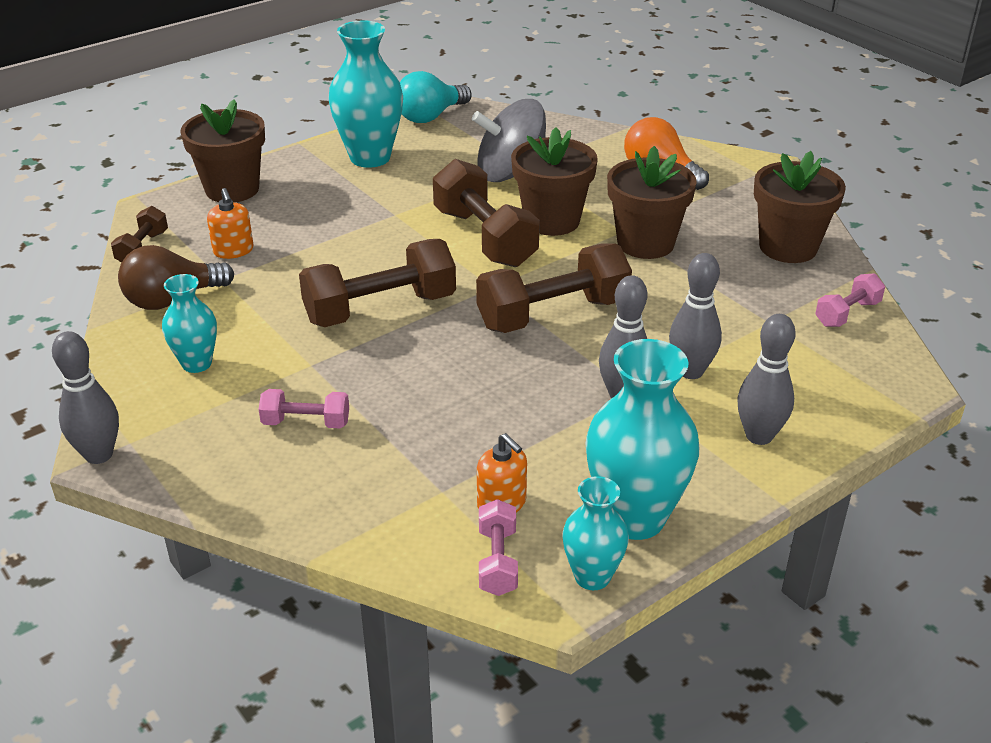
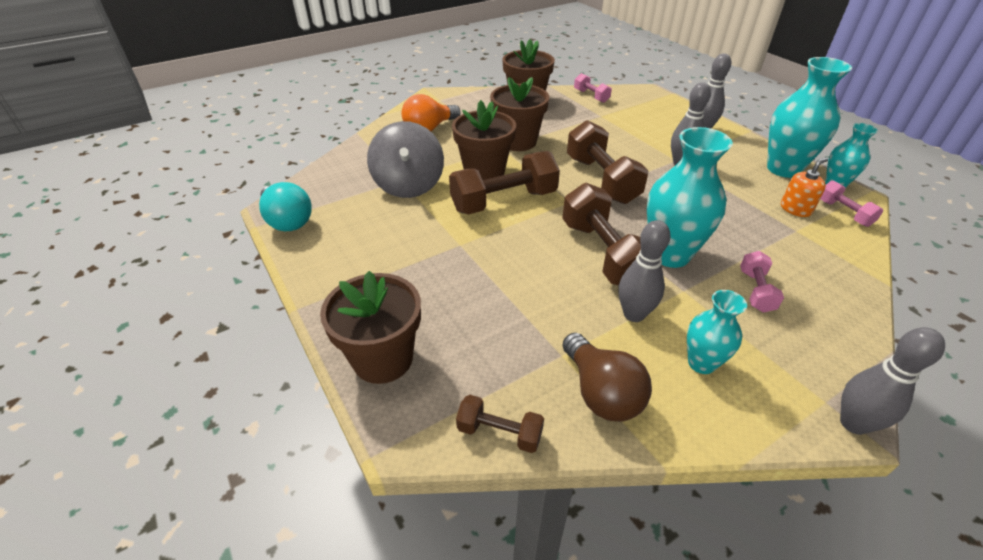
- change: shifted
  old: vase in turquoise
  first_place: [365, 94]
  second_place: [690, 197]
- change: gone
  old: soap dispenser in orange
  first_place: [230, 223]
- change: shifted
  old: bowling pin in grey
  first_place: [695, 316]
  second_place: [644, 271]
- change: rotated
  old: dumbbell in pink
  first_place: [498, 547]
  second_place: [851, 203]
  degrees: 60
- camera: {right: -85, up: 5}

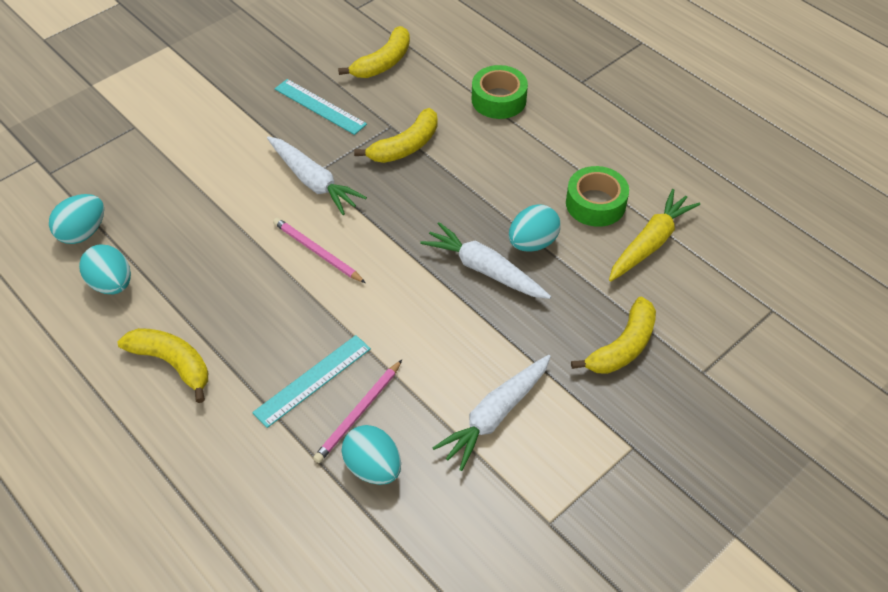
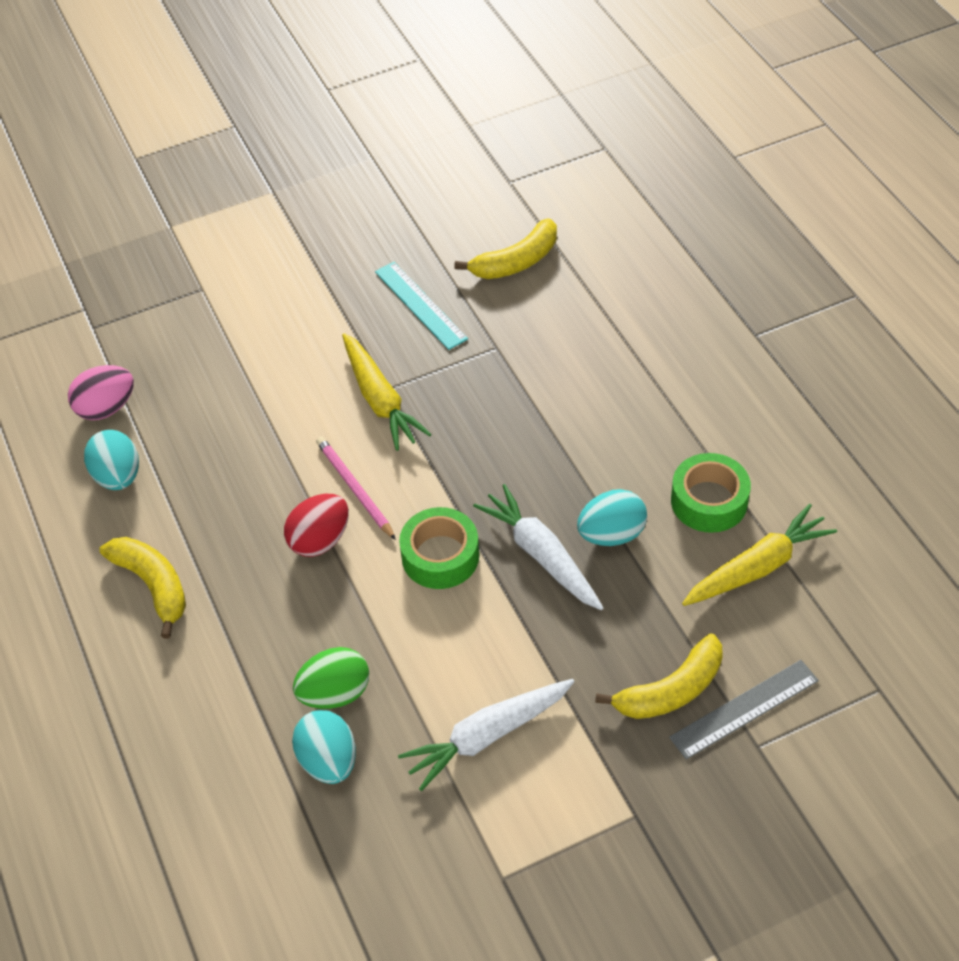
- change: shifted
  old: tape in green
  first_place: [500, 92]
  second_place: [439, 548]
- change: gone
  old: banana in yellow
  first_place: [396, 135]
- change: repainted
  old: carrot in white
  new: carrot in yellow
  first_place: [317, 175]
  second_place: [387, 392]
- change: repainted
  old: egg in turquoise
  new: egg in pink
  first_place: [76, 219]
  second_place: [101, 392]
- change: gone
  old: ruler in turquoise
  first_place: [311, 381]
- change: swapped
  old: pencil in pink
  new: egg in green
  first_place: [357, 411]
  second_place: [331, 678]
- change: new
  new: egg in red
  second_place: [316, 525]
- change: new
  new: ruler in grey
  second_place: [744, 710]
- camera: {right: 20, up: 0}

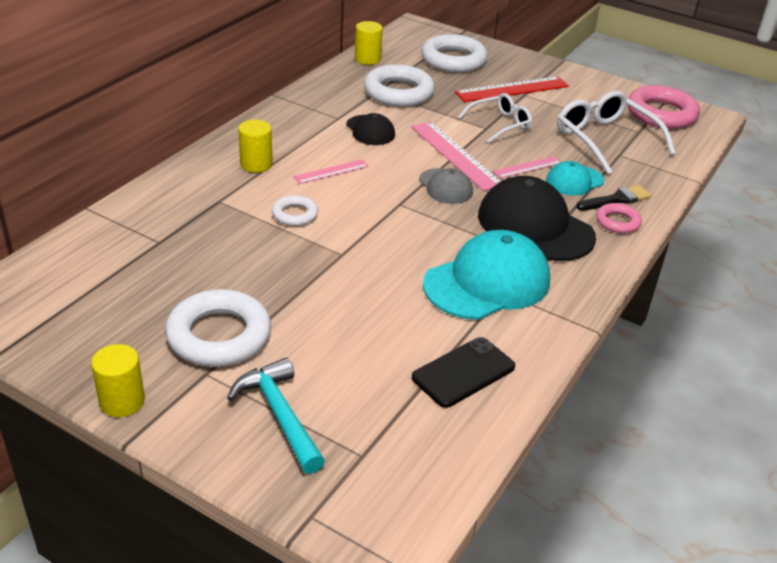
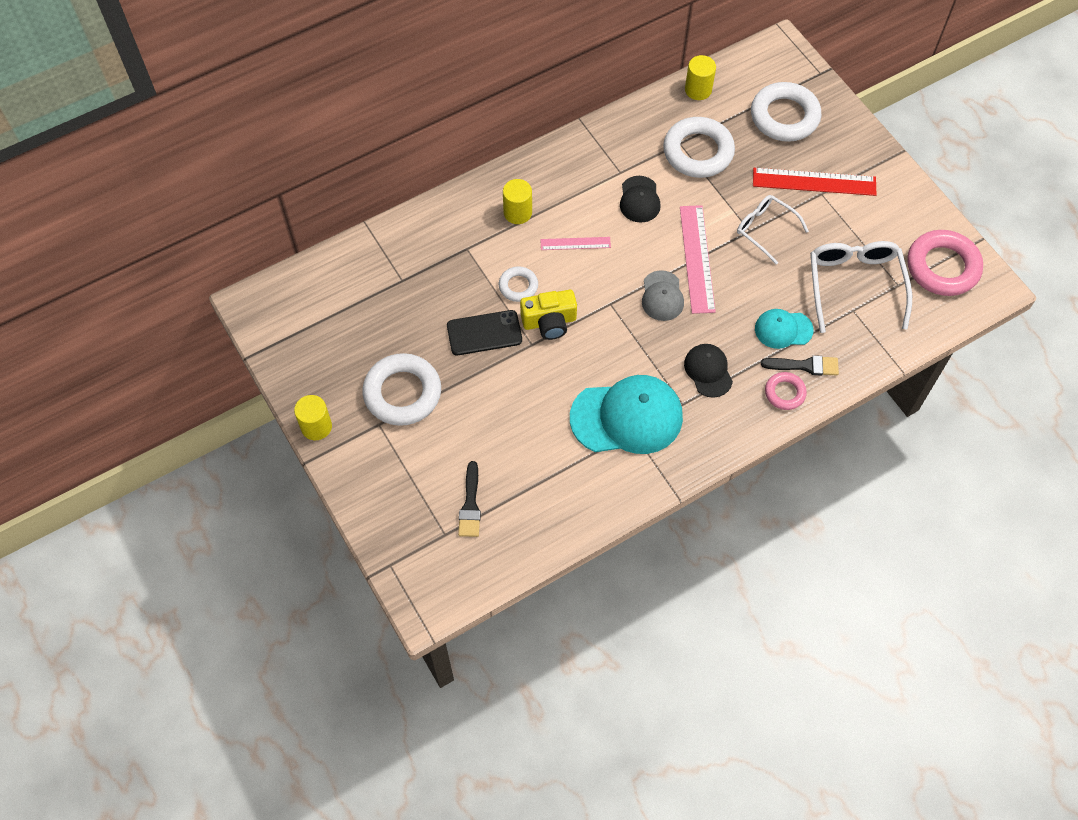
- change: rotated
  old: glasses in white
  first_place: [495, 118]
  second_place: [773, 230]
  degrees: -135
- change: gone
  old: ruler in pink
  first_place: [527, 167]
- change: scaled
  old: cap in black
  first_place: [537, 218]
  second_place: [708, 371]
  factor: 0.53
- change: shifted
  old: phone in black
  first_place: [463, 372]
  second_place: [484, 332]
- change: gone
  old: hammer in turquoise
  first_place: [276, 416]
- change: new
  new: camera in yellow
  second_place: [548, 315]
- change: new
  new: brush in black
  second_place: [469, 499]
- camera: {right: 30, up: 25}

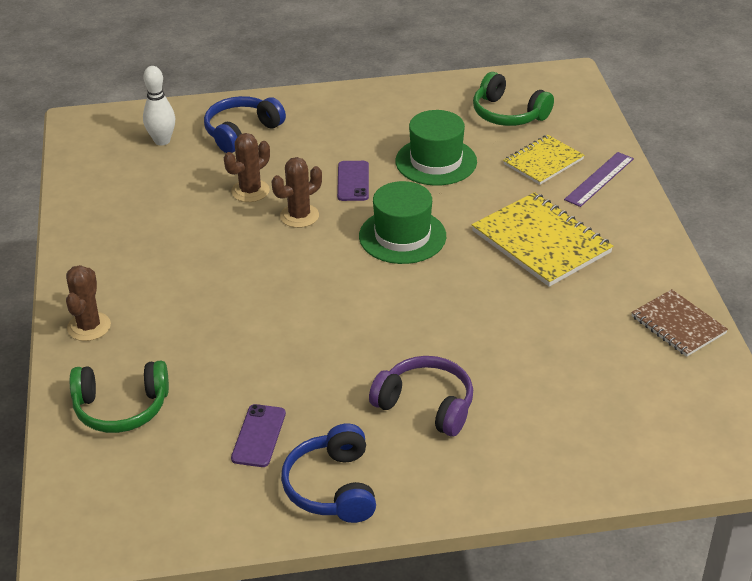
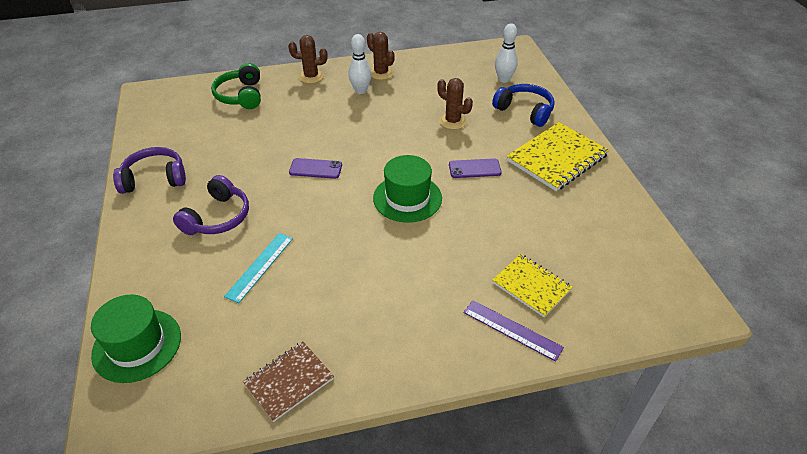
- change: gone
  old: headphones in green
  first_place: [513, 99]
- change: shifted
  old: hat in green
  first_place: [436, 148]
  second_place: [136, 338]
- change: shifted
  old: cactus in brown
  first_place: [297, 192]
  second_place: [381, 56]
- change: shifted
  old: notebook in yellow
  first_place: [542, 239]
  second_place: [557, 156]
- change: shifted
  old: phone in purple
  first_place: [258, 435]
  second_place: [315, 168]
- change: repainted
  old: headphones in blue
  new: headphones in purple
  first_place: [328, 473]
  second_place: [149, 170]
- change: new
  new: bowling pin in white
  second_place: [360, 64]
- change: new
  new: ruler in turquoise
  second_place: [258, 268]
- camera: {right: 85, up: 5}

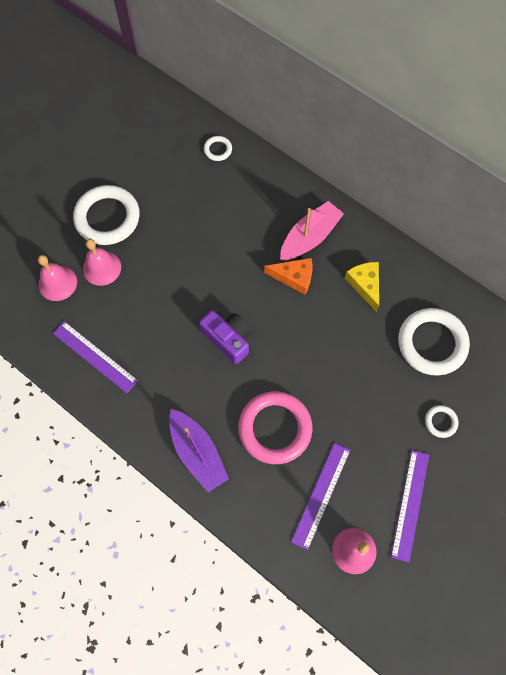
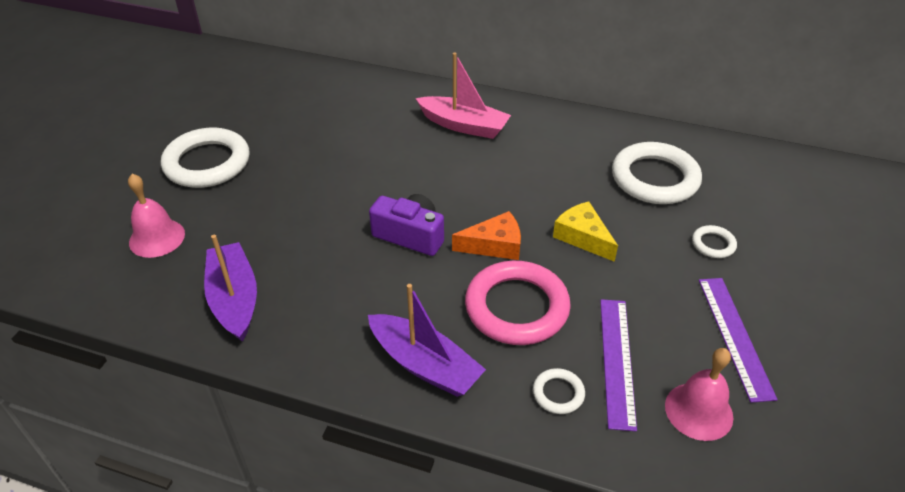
- change: shifted
  old: ring in white
  first_place: [218, 148]
  second_place: [559, 391]
- change: rotated
  old: boat in pink
  first_place: [312, 231]
  second_place: [463, 95]
  degrees: 90
- change: gone
  old: bell in pink
  first_place: [102, 262]
- change: shifted
  old: cheese in orange
  first_place: [288, 276]
  second_place: [486, 235]
- change: shifted
  old: cheese in yellow
  first_place: [362, 287]
  second_place: [585, 231]
- change: swapped
  old: ruler in purple
  new: boat in purple
  first_place: [95, 357]
  second_place: [230, 288]
- camera: {right: -20, up: -25}

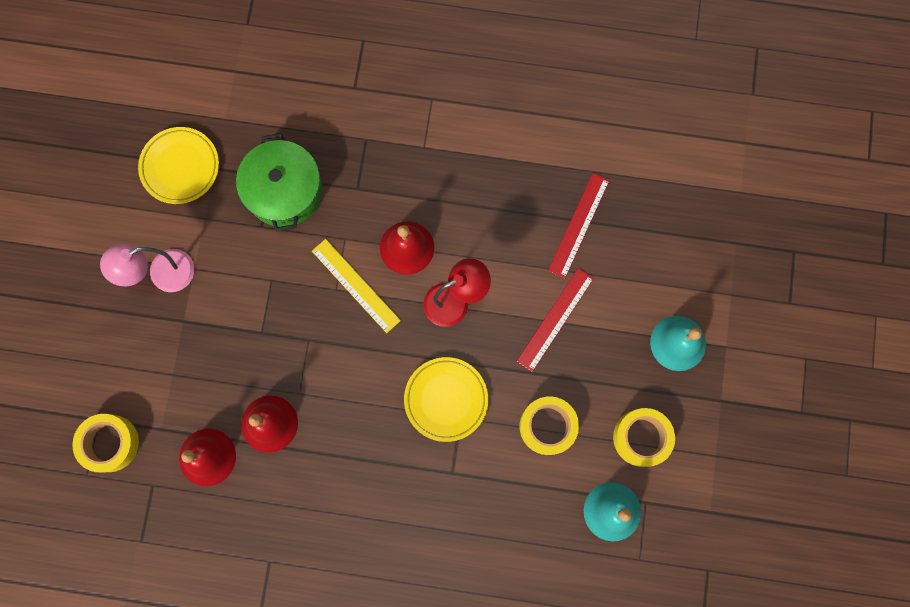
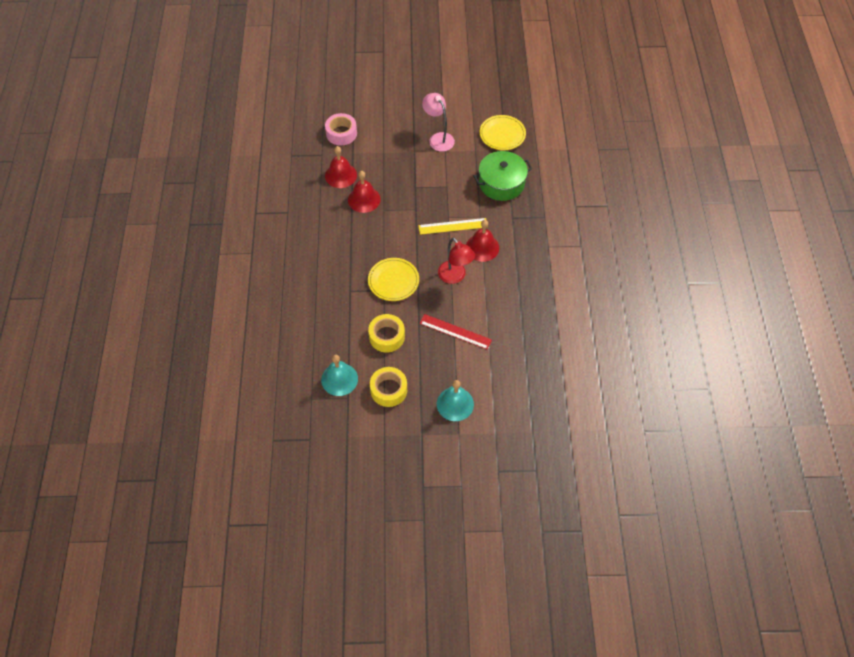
- change: gone
  old: ruler in red
  first_place: [579, 226]
- change: rotated
  old: ruler in yellow
  first_place: [356, 286]
  second_place: [453, 226]
  degrees: 45
- change: repainted
  old: tape in yellow
  new: tape in pink
  first_place: [105, 443]
  second_place: [341, 129]
- camera: {right: 80, up: -20}

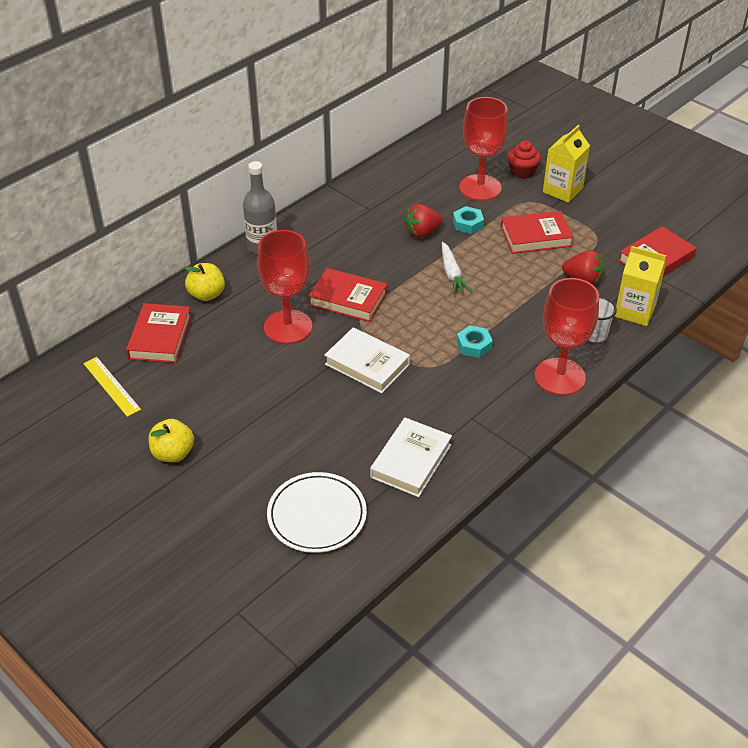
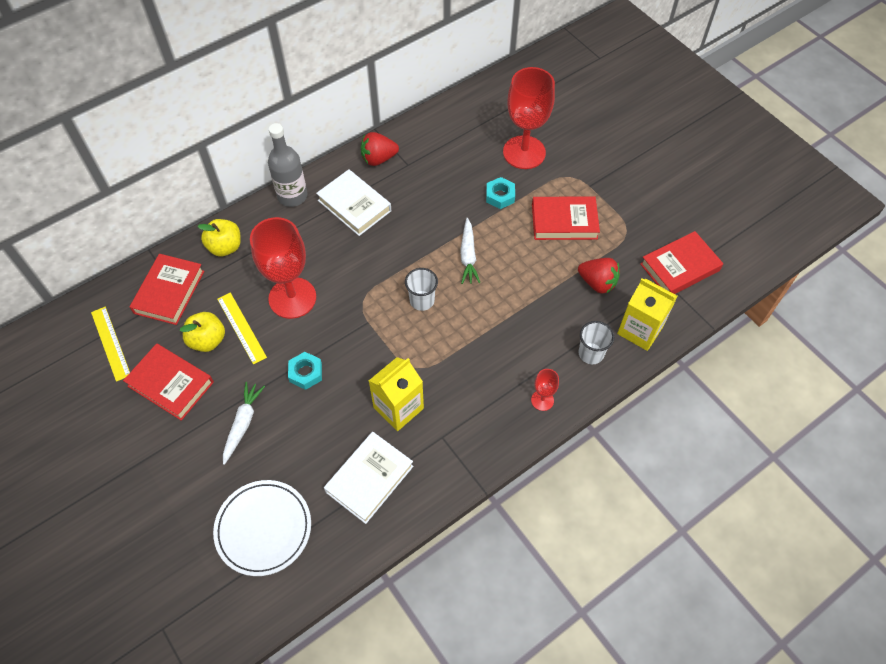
- change: shifted
  old: carton in yellow
  first_place: [566, 164]
  second_place: [396, 394]
- change: gone
  old: cupcake in red
  first_place: [524, 160]
- change: shifted
  old: strawberry in red
  first_place: [423, 221]
  second_place: [380, 149]
- change: shifted
  old: book in red
  first_place: [348, 295]
  second_place: [168, 382]
- change: scaled
  old: goblet in red
  first_place: [567, 336]
  second_place: [545, 390]
  factor: 0.45
- change: shifted
  old: nut in turquoise
  first_place: [475, 341]
  second_place: [305, 371]
- change: shifted
  old: book in white
  first_place: [367, 360]
  second_place: [353, 202]
- change: shifted
  old: apple in yellow
  first_place: [171, 440]
  second_place: [202, 332]
- change: new
  new: cup in white
  second_place: [421, 289]
- change: new
  new: ruler in yellow
  second_place: [242, 329]
- change: new
  new: carrot in white
  second_place: [244, 423]
- camera: {right: 10, up: 15}

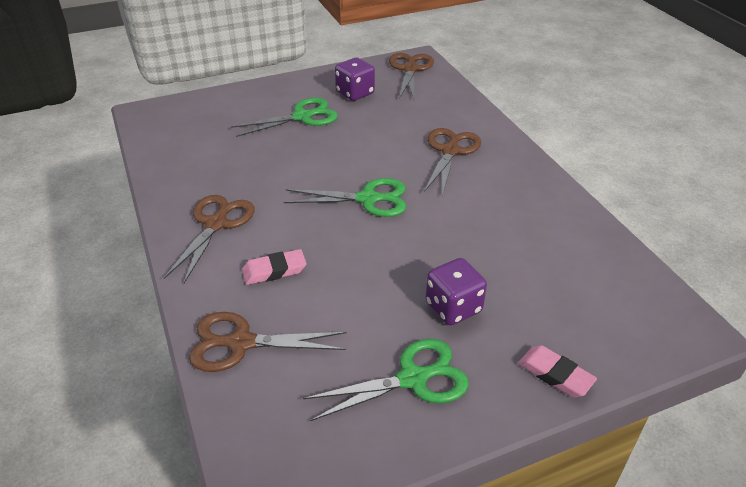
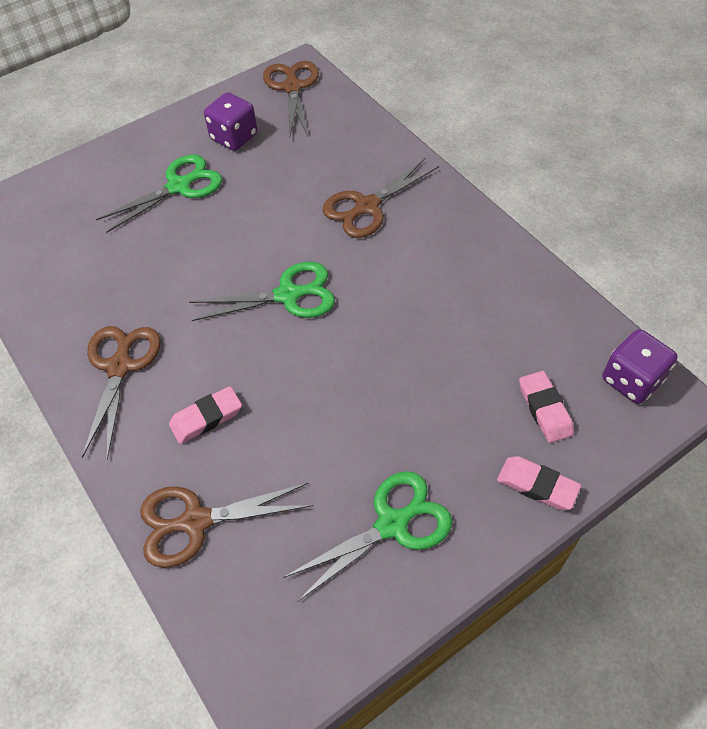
- change: rotated
  old: scissors in brown
  first_place: [452, 162]
  second_place: [380, 197]
  degrees: -135
- change: shifted
  old: dice in purple
  first_place: [456, 291]
  second_place: [640, 366]
- change: new
  new: eraser in pink
  second_place: [546, 407]
- camera: {right: -10, up: 15}

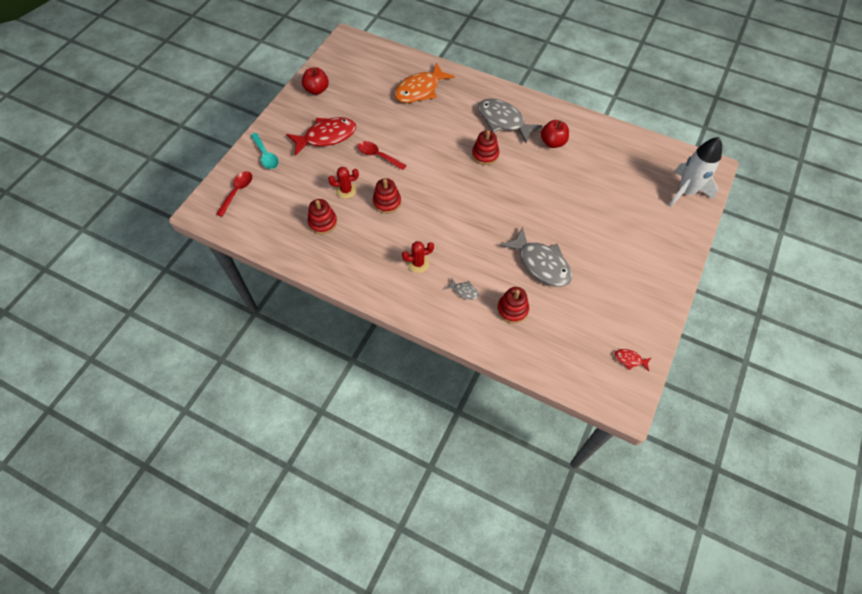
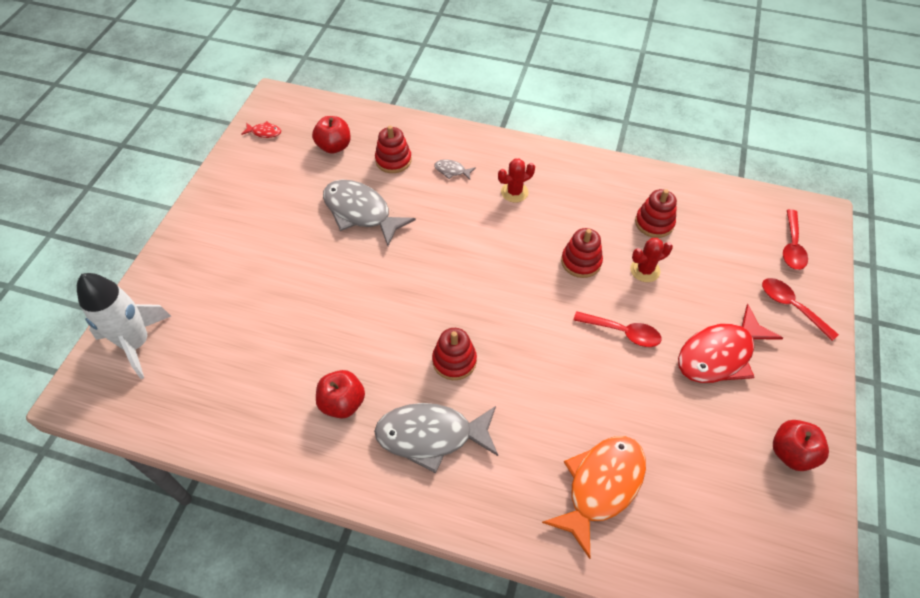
- change: rotated
  old: fish in grey
  first_place: [510, 120]
  second_place: [436, 438]
  degrees: 150
- change: repainted
  old: spoon in turquoise
  new: spoon in red
  first_place: [265, 151]
  second_place: [800, 309]
- change: new
  new: apple in red
  second_place: [331, 135]
- camera: {right: 170, up: -5}

